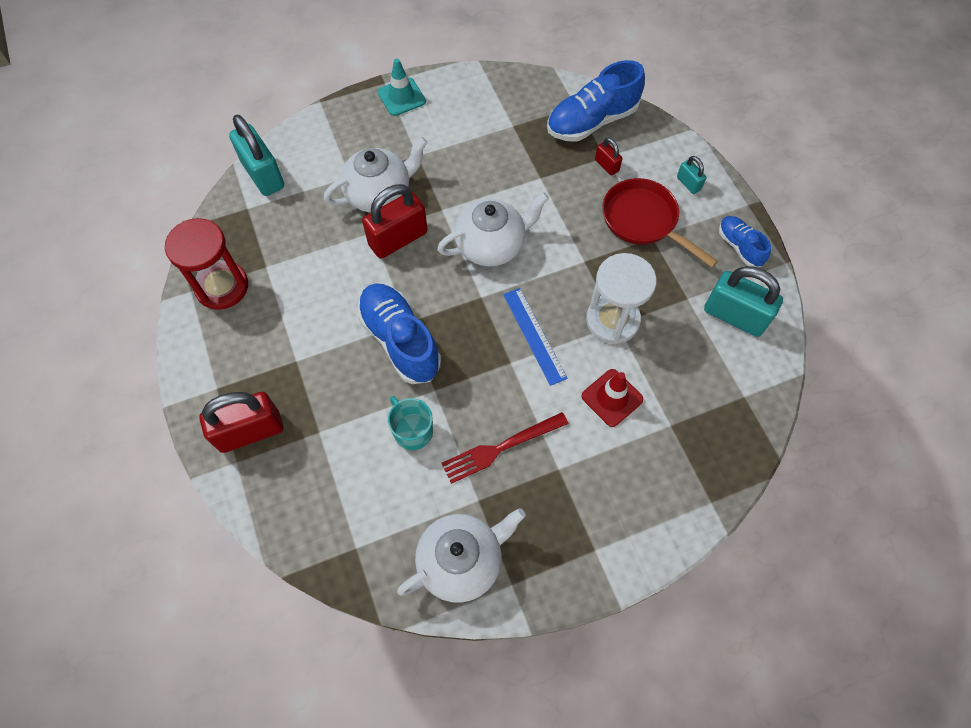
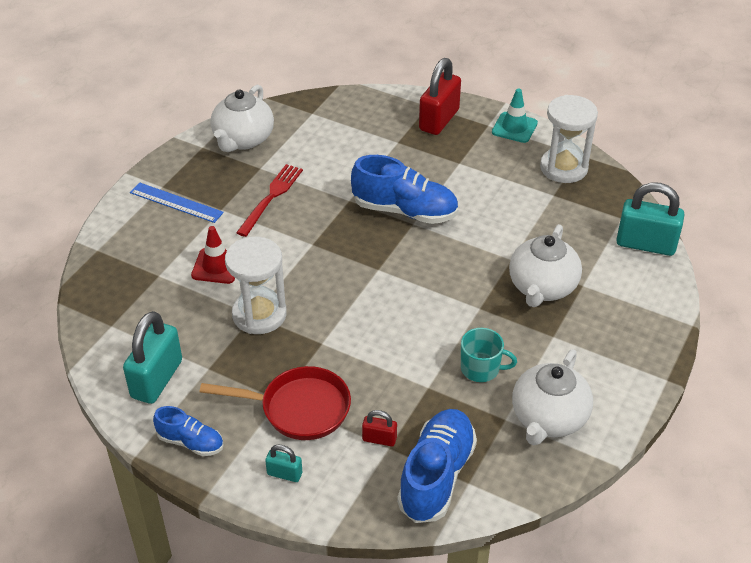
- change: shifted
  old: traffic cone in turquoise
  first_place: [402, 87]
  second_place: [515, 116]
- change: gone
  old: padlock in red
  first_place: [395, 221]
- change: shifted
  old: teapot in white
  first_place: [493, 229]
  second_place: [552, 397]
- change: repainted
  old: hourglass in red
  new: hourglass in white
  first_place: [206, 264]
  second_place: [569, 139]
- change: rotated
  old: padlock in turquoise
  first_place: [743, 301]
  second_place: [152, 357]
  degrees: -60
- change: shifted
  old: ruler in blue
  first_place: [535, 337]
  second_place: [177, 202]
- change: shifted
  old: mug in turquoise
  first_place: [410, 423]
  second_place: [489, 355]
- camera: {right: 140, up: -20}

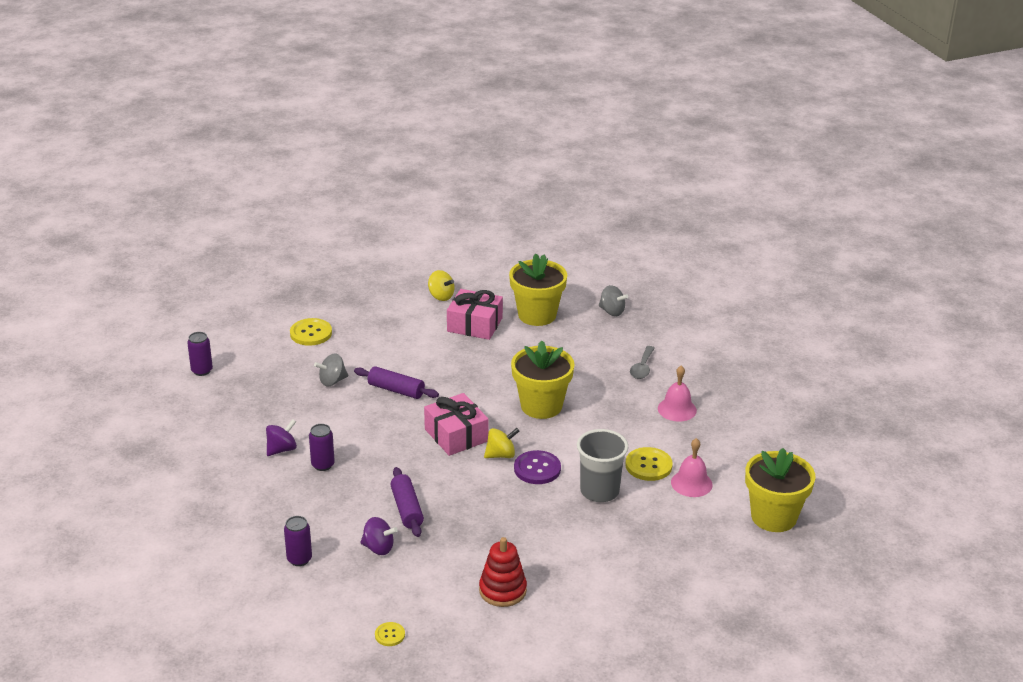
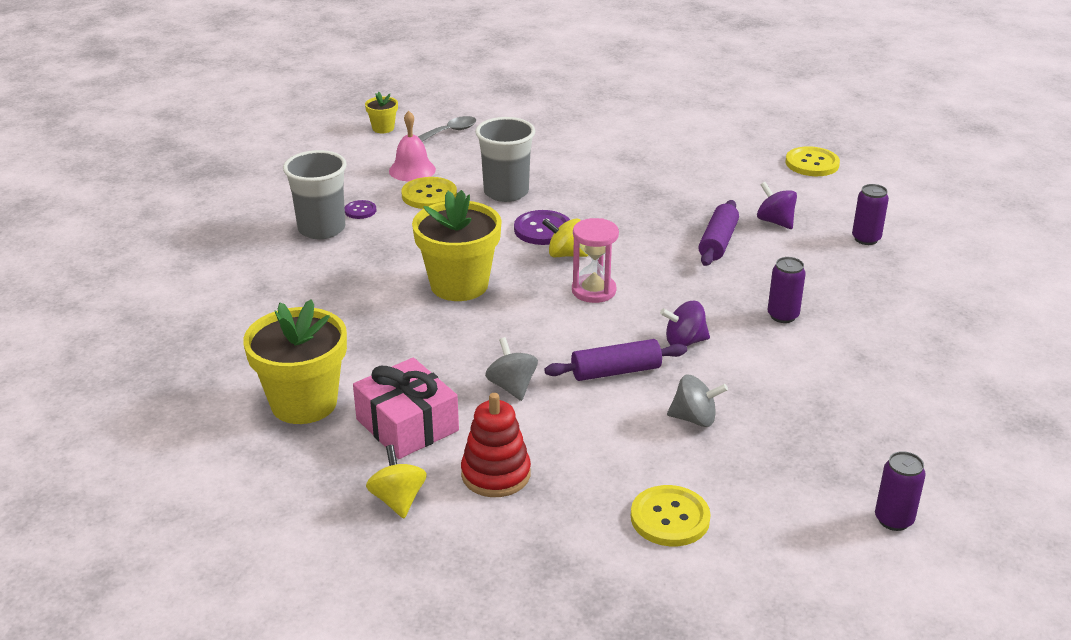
- change: shifted
  old: spinning top in grey
  first_place: [613, 300]
  second_place: [511, 369]
- change: shifted
  old: spoon in grey
  first_place: [642, 362]
  second_place: [447, 128]
- change: rotated
  old: rolling pin in purple
  first_place: [396, 382]
  second_place: [615, 360]
  degrees: -75
- change: swapped
  old: bell in pink
  new: cup in grey
  first_place: [677, 394]
  second_place: [315, 194]
- change: swapped
  old: gift in pink
  new: hourglass in pink
  first_place: [456, 424]
  second_place: [595, 260]
- change: shifted
  old: spinning top in purple
  first_place: [281, 437]
  second_place: [685, 323]
- change: scaled
  old: flower pot in yellow
  first_place: [780, 490]
  second_place: [381, 112]
  factor: 0.46
- change: shifted
  old: stacking toy in red
  first_place: [503, 572]
  second_place: [496, 445]
- change: scaled
  old: button in yellow
  first_place: [390, 634]
  second_place: [813, 161]
  factor: 1.78
- change: new
  new: button in purple
  second_place: [360, 209]
- camera: {right: -145, up: 0}

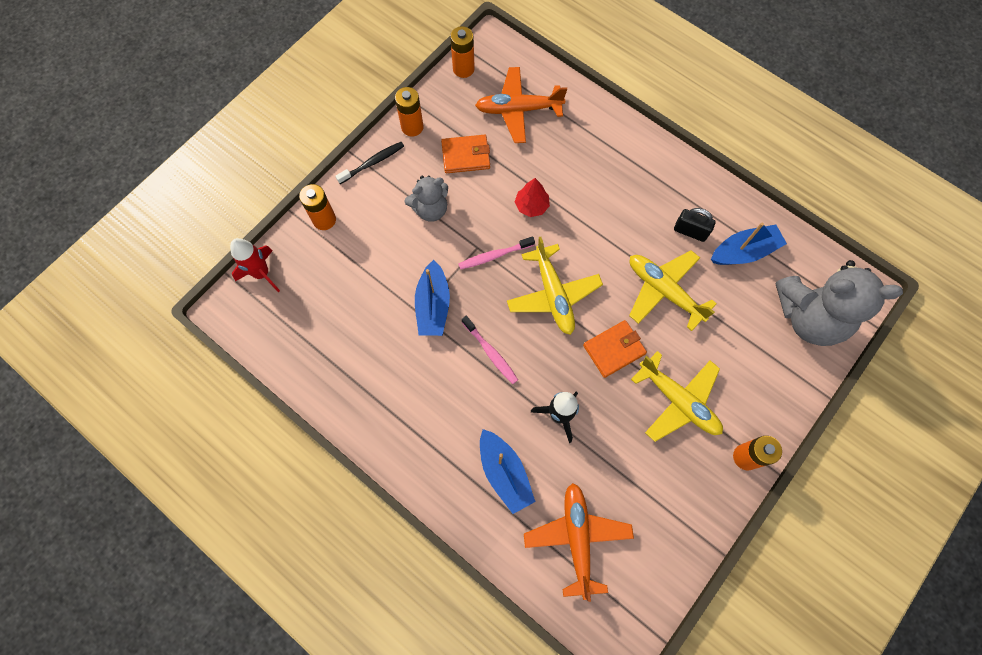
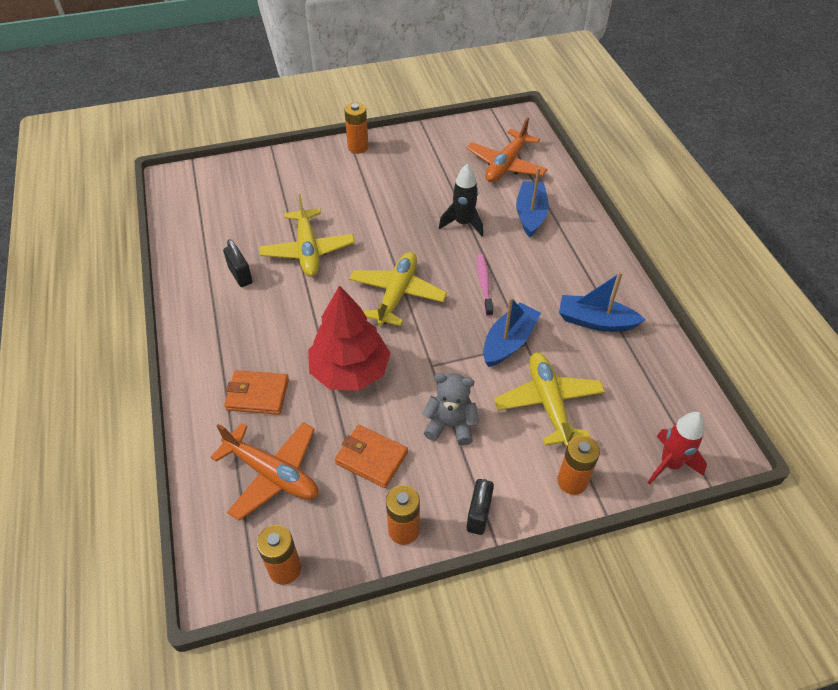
- change: swapped
  old: toothbrush in black
  new: padlock in black
  first_place: [369, 163]
  second_place: [480, 507]
- change: scaled
  old: tree in red
  first_place: [532, 197]
  second_place: [349, 338]
  factor: 2.01
- change: shifted
  old: boat in blue
  first_place: [749, 243]
  second_place: [602, 302]
- change: gone
  old: toothbrush in pink
  first_place: [496, 253]
- change: gone
  old: teddy bear in grey
  first_place: [839, 303]
- change: shifted
  old: wallet in orange
  first_place: [615, 349]
  second_place: [256, 392]
- change: shifted
  old: plane in yellow
  first_place: [677, 396]
  second_place: [549, 399]
- camera: {right: -145, up: -20}

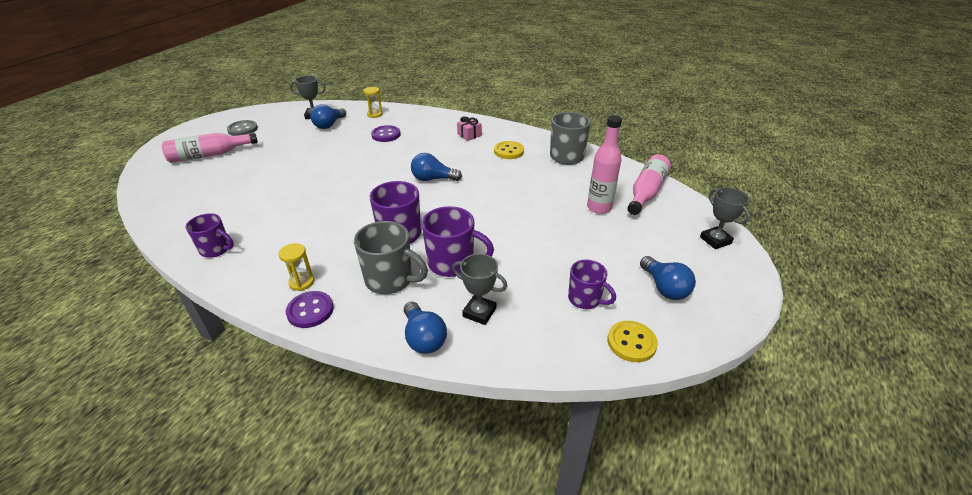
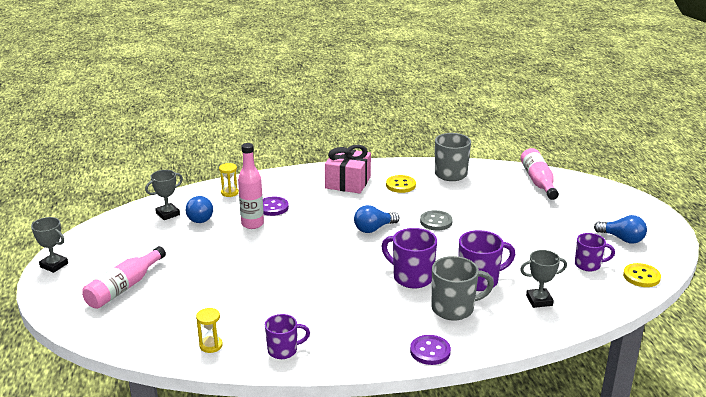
- change: shifted
  old: bottle in pink
  first_place: [604, 164]
  second_place: [251, 186]
- change: scaled
  old: gift in pink
  first_place: [469, 128]
  second_place: [348, 169]
  factor: 2.02
- change: shifted
  old: button in grey
  first_place: [242, 128]
  second_place: [436, 220]
- change: shifted
  old: trophy in grey
  first_place: [725, 218]
  second_place: [49, 245]
- change: shifted
  old: hourglass in yellow
  first_place: [296, 267]
  second_place: [209, 330]
- change: gone
  old: light bulb in blue
  first_place: [425, 327]
- camera: {right: -35, up: -10}

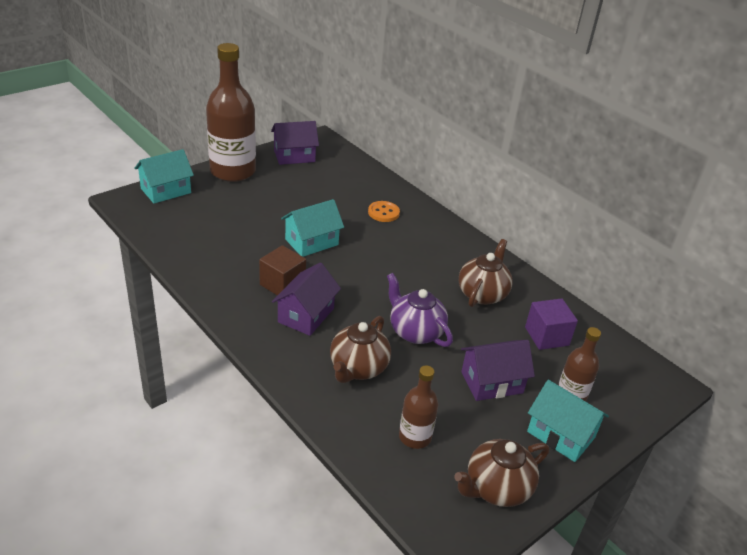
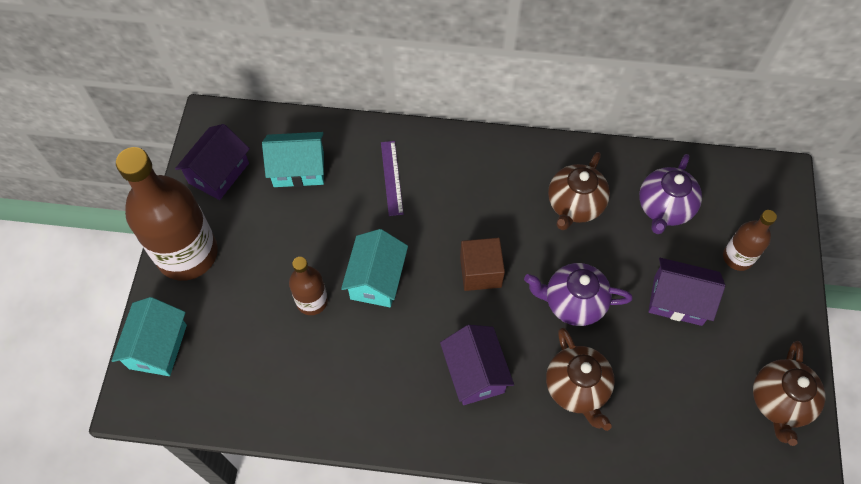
- change: swapped
  old: button in orange
  new: ruler in purple
  first_place: [384, 211]
  second_place: [392, 178]
- change: rotated
  old: teapot in brown
  first_place: [486, 273]
  second_place: [579, 191]
  degrees: -135
- change: shifted
  old: cube in brown
  first_place: [282, 270]
  second_place: [482, 264]
- change: swapped
  old: cube in purple
  new: teapot in purple
  first_place: [551, 324]
  second_place: [670, 194]
- change: rotated
  old: house in purple
  first_place: [498, 370]
  second_place: [686, 292]
  degrees: 75
- change: shifted
  old: bottle in brown
  first_place: [418, 407]
  second_place: [308, 286]
- change: shifted
  old: house in turquoise
  first_place: [568, 421]
  second_place: [293, 159]
- camera: {right: -40, up: 25}

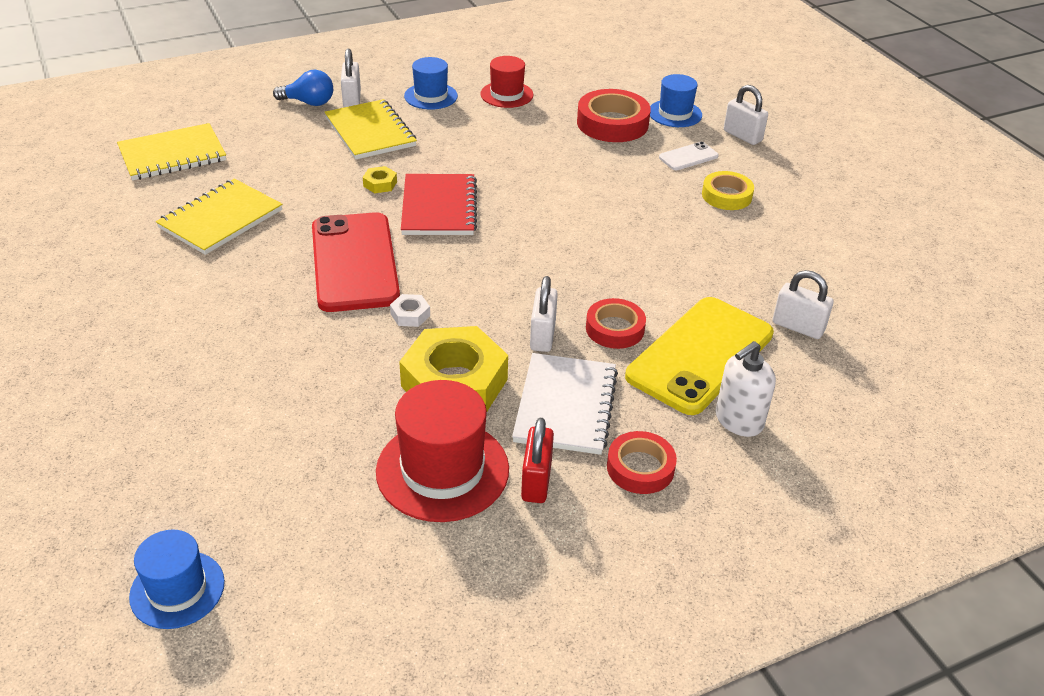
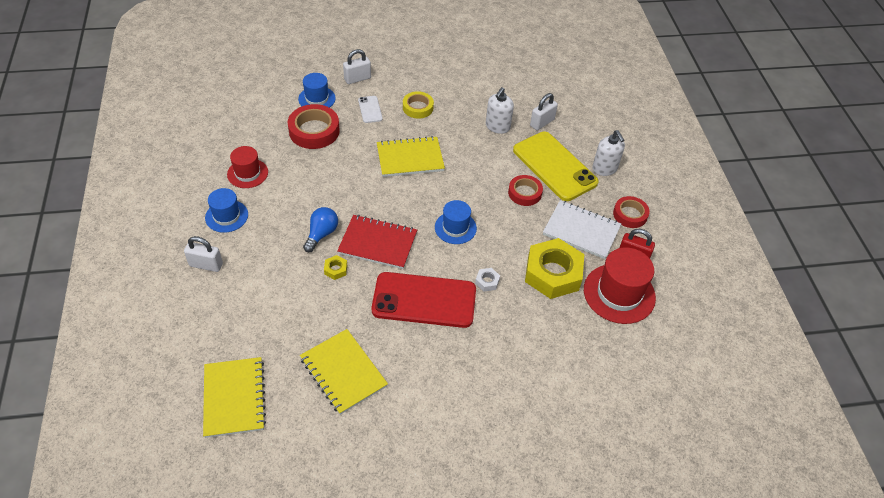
- change: shifted
  old: light bulb in blue
  first_place: [303, 88]
  second_place: [320, 229]
- change: shifted
  old: notebook in yellow
  first_place: [371, 129]
  second_place: [411, 156]
- change: gone
  old: padlock in white
  first_place: [544, 314]
- change: shifted
  old: hat in blue
  first_place: [177, 579]
  second_place: [456, 222]
- change: new
  new: soap dispenser in white
  second_place: [500, 110]
- camera: {right: -75, up: 10}

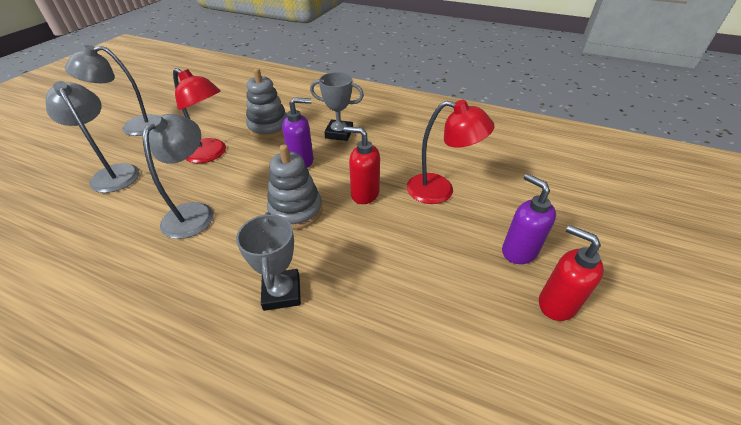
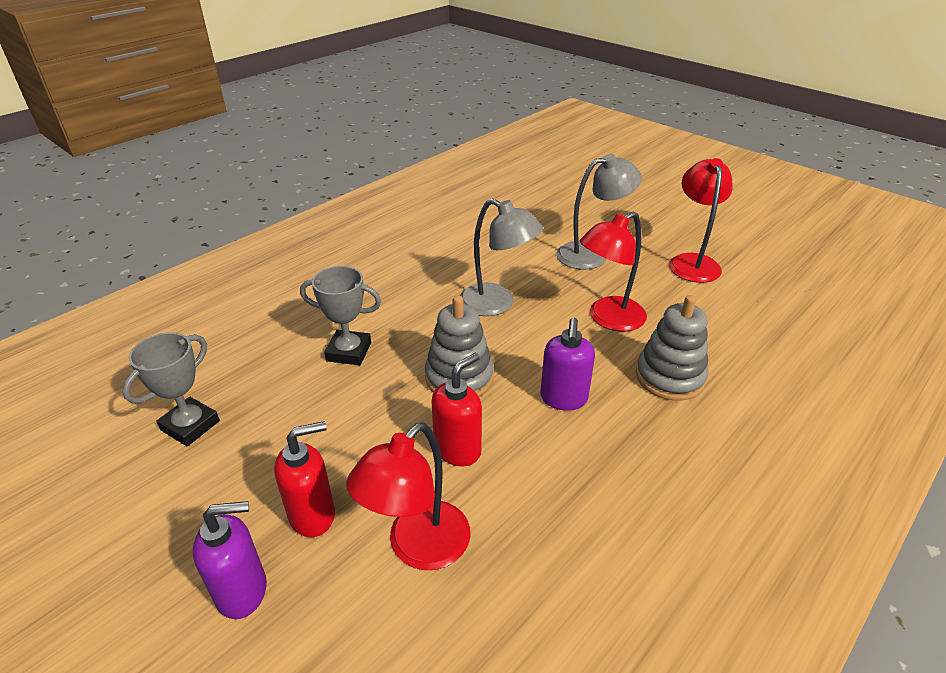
- change: repainted
  old: lamp in grey
  new: lamp in red
  first_place: [109, 90]
  second_place: [701, 220]
- change: shifted
  old: trophy in grey
  first_place: [337, 106]
  second_place: [171, 389]
- change: shifted
  old: soap dispenser in red
  first_place: [571, 273]
  second_place: [304, 479]
- camera: {right: 110, up: -5}

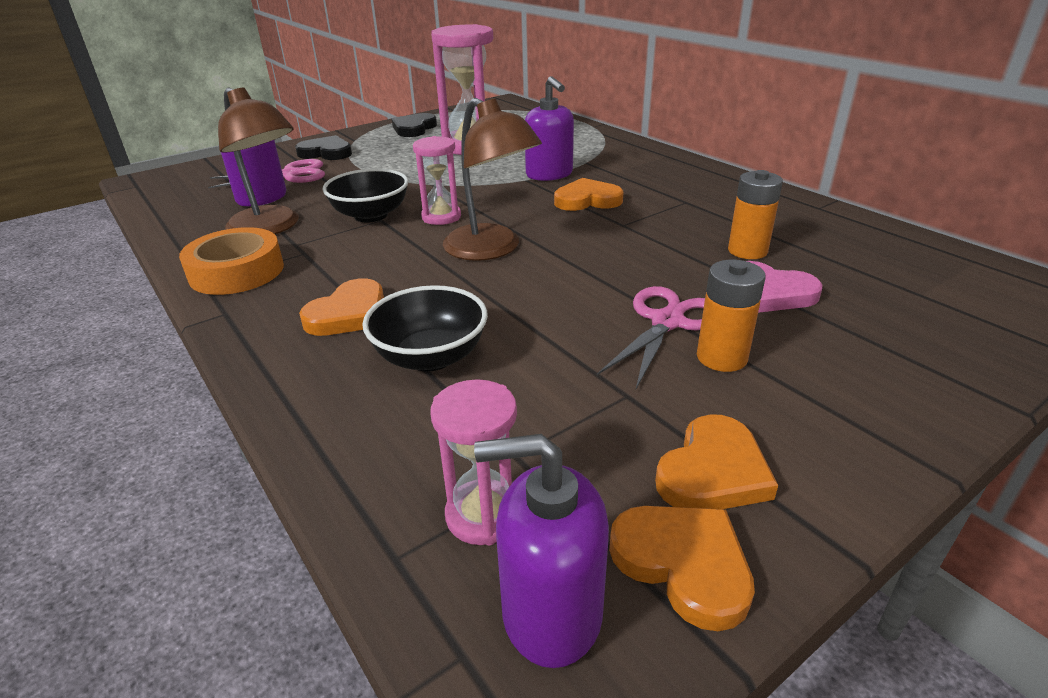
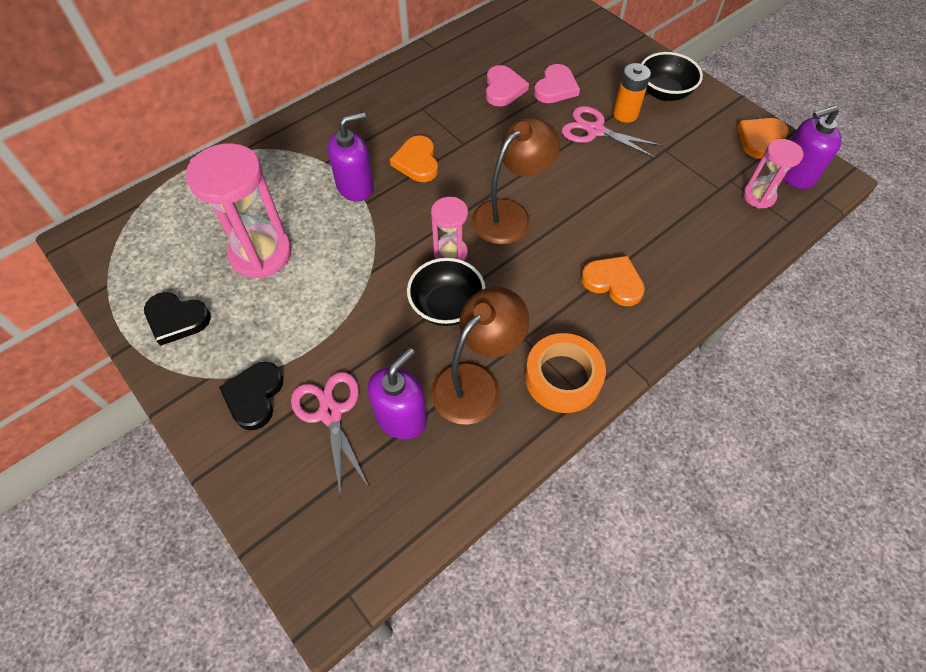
- change: swapped
  old: battery in orange
  new: heart in pink
  first_place: [755, 214]
  second_place: [507, 86]
- change: shifted
  old: bowl in black
  first_place: [425, 328]
  second_place: [672, 76]
- change: gone
  old: heart in orange
  first_place: [716, 461]
- change: rotated
  old: soap dispenser in purple
  first_place: [541, 551]
  second_place: [812, 147]
  degrees: 75
- camera: {right: -95, up: 25}

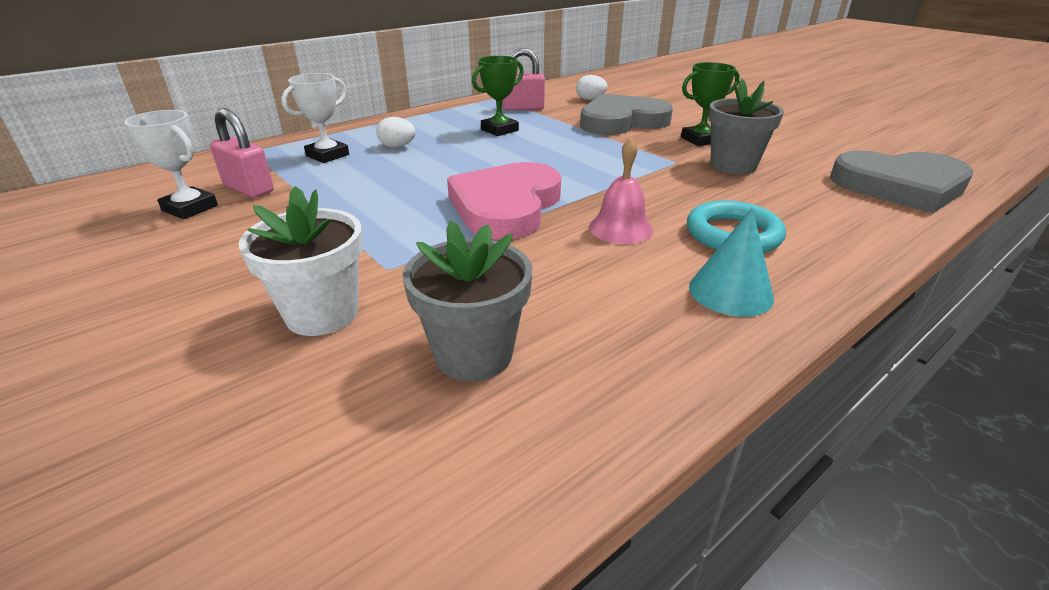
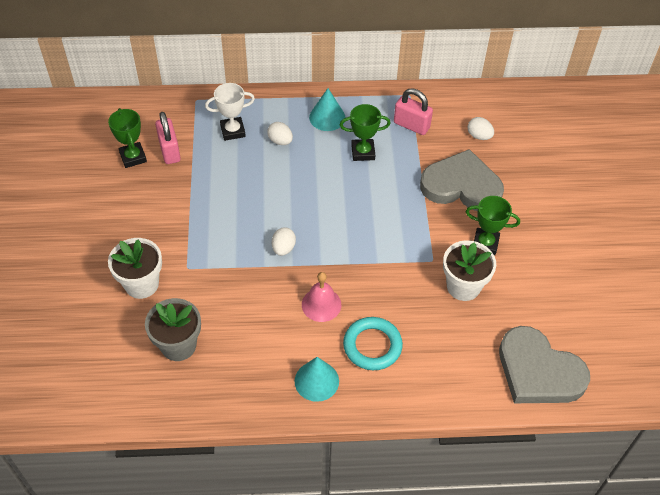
- change: repainted
  old: flower pot in grey
  new: flower pot in white
  first_place: [746, 127]
  second_place: [469, 270]
- change: repainted
  old: trophy in white
  new: trophy in green
  first_place: [171, 164]
  second_place: [127, 138]
- change: swapped
  old: heart in pink
  new: egg in white
  first_place: [504, 201]
  second_place: [284, 241]
- change: new
  new: cone in turquoise
  second_place: [327, 109]
- camera: {right: 35, up: 20}

